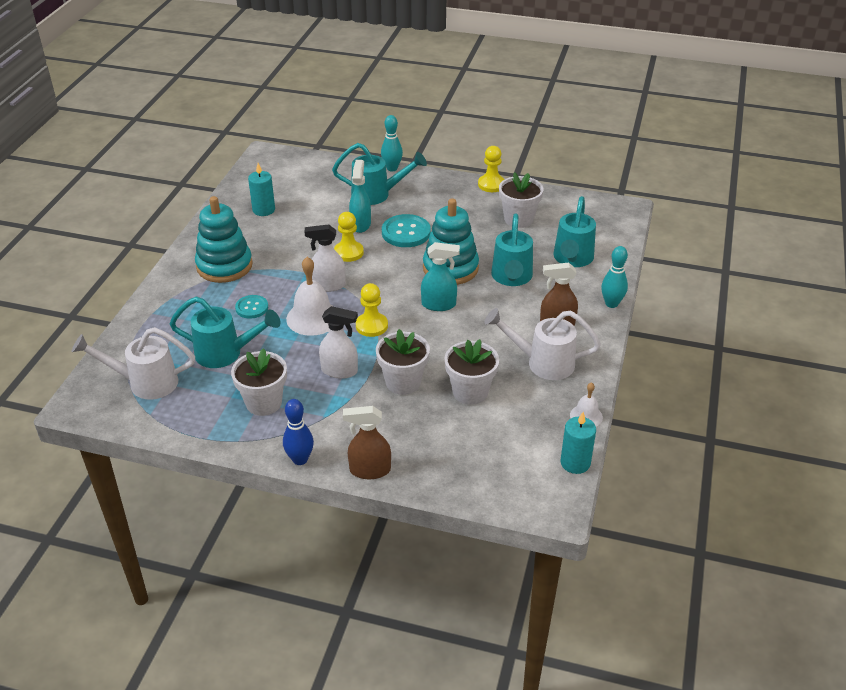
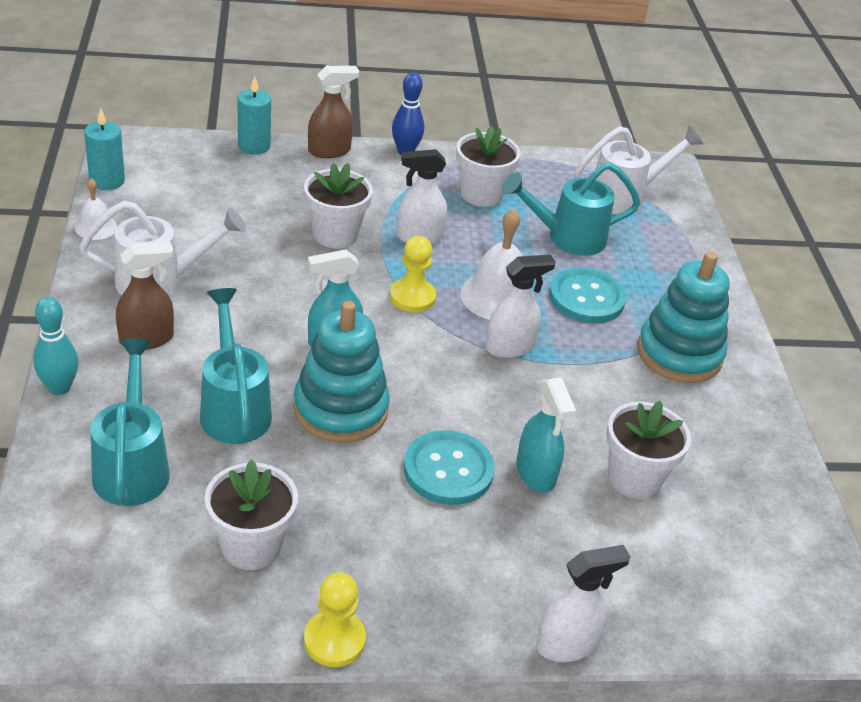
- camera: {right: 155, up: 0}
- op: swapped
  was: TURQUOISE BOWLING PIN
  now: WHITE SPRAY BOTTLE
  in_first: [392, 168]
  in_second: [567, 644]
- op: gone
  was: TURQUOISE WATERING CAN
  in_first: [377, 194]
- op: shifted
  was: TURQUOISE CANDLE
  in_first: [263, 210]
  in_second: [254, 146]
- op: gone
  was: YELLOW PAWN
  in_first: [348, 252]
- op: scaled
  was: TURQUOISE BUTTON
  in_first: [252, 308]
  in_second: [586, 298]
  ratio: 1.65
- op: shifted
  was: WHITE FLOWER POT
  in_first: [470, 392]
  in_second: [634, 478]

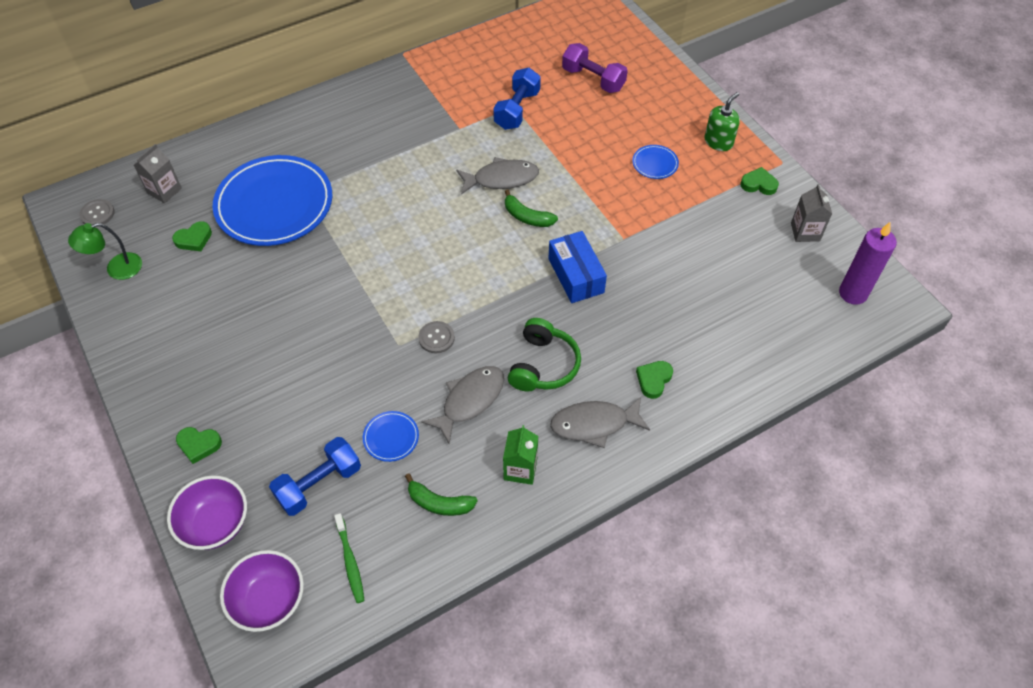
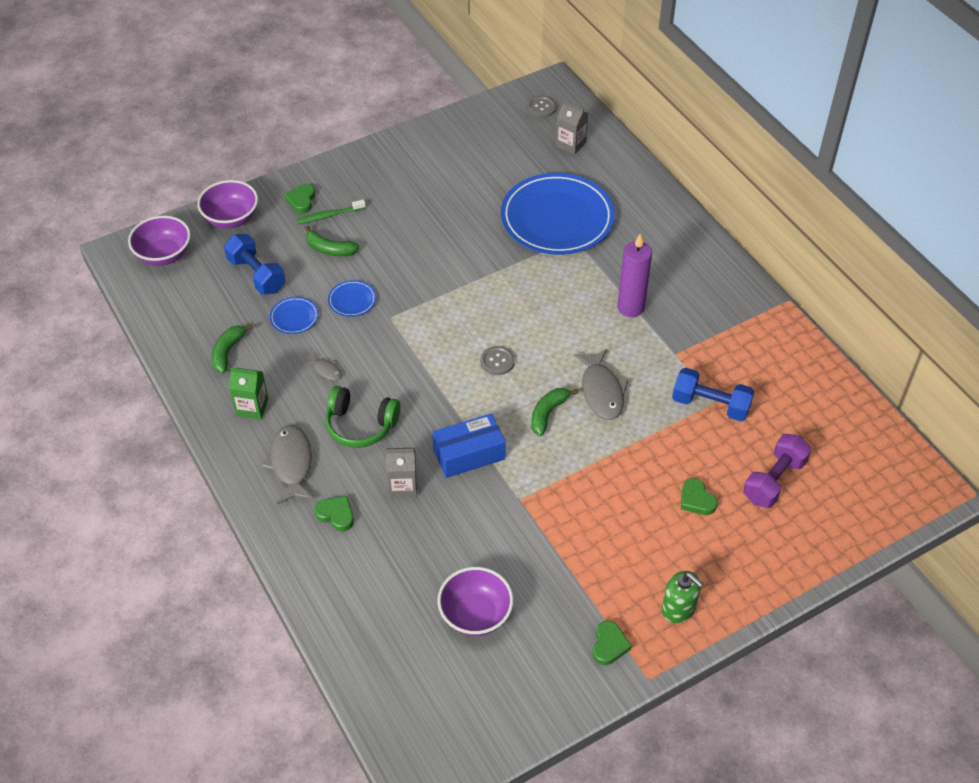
- camera: {right: 90, up: -5}
- op: shifted
  was: BLUE PLATE
  in_first: [655, 164]
  in_second: [352, 300]
- op: shifted
  was: GREY CARTON
  in_first: [805, 232]
  in_second: [403, 486]
- op: shifted
  was: GREEN HEART
  in_first: [194, 239]
  in_second: [696, 500]
- op: shifted
  was: PURPLE CANDLE
  in_first: [853, 293]
  in_second: [630, 307]
- op: gone
  was: GREEN LAMP
  in_first: [116, 269]
- op: shifted
  was: GREY BUTTON
  in_first: [436, 338]
  in_second: [497, 361]
- op: scaled
  was: GREY FISH
  in_first: [470, 401]
  in_second: [326, 370]
  ratio: 0.49
- op: shifted
  was: GREEN TOOTHBRUSH
  in_first: [350, 561]
  in_second: [329, 215]
- op: new
  now: GREEN BANANA
  in_second: [329, 249]
- op: new
  now: PURPLE BOWL
  in_second: [475, 614]

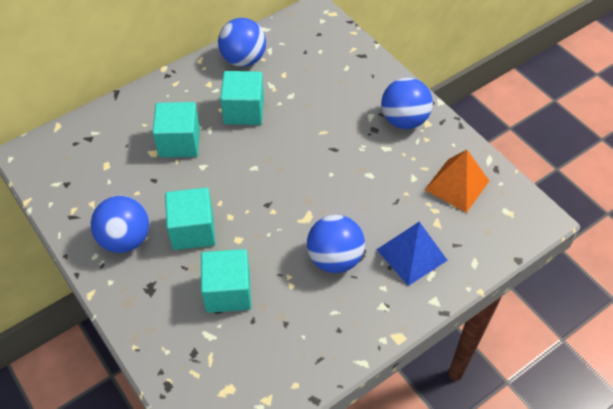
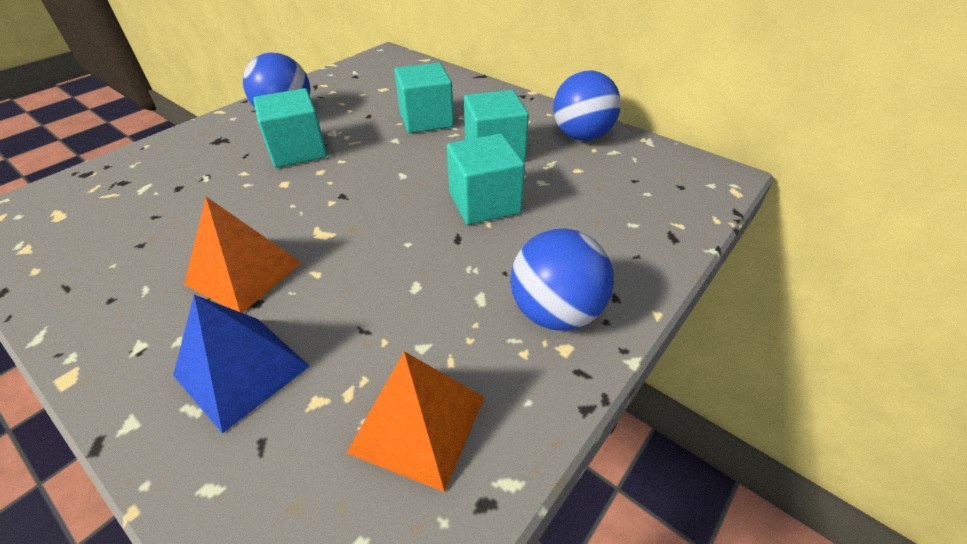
- camera: {right: 75, up: -10}
- op: swapped
  was: BLUE BALL
  now: ORANGE PYRAMID
  in_first: [334, 258]
  in_second: [244, 273]
- op: shifted
  was: TURQUOISE CUBE
  in_first: [228, 292]
  in_second: [484, 203]

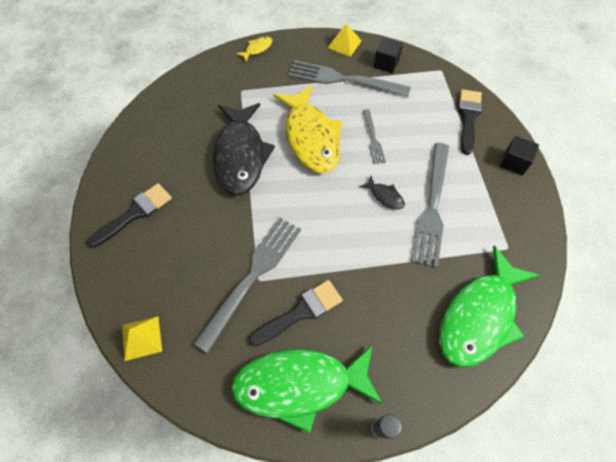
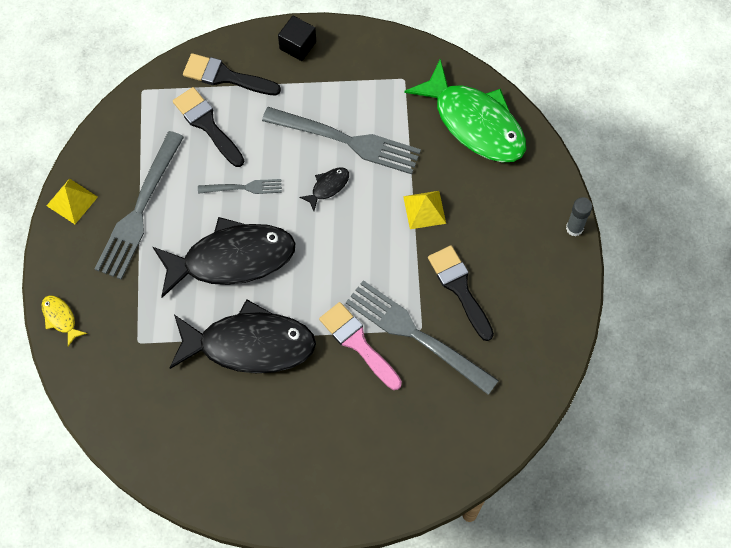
- camera: {right: -85, up: 5}
- op: gone
  was: BLACK CUBE
  in_first: [386, 64]
- op: repainted
  was: YELLOW FISH
  now: BLACK FISH
  in_first: [311, 137]
  in_second: [232, 259]
- op: shifted
  was: BLACK BRUSH
  in_first: [135, 213]
  in_second: [207, 124]
- op: shifted
  was: YELLOW PYRAMID
  in_first: [141, 338]
  in_second: [424, 209]
- op: gone
  was: GREEN FISH
  in_first: [300, 384]
- op: new
  now: PINK BRUSH
  in_second: [358, 343]

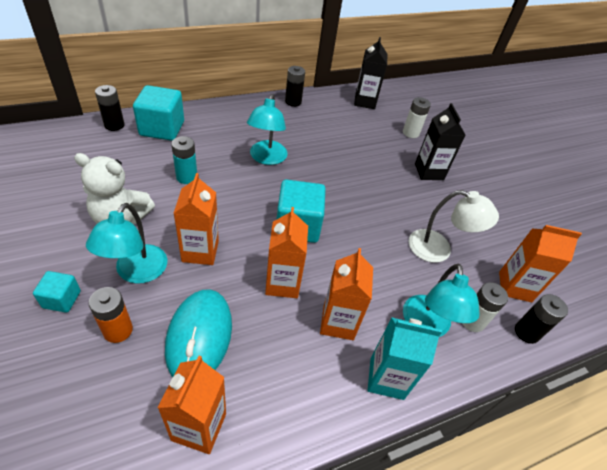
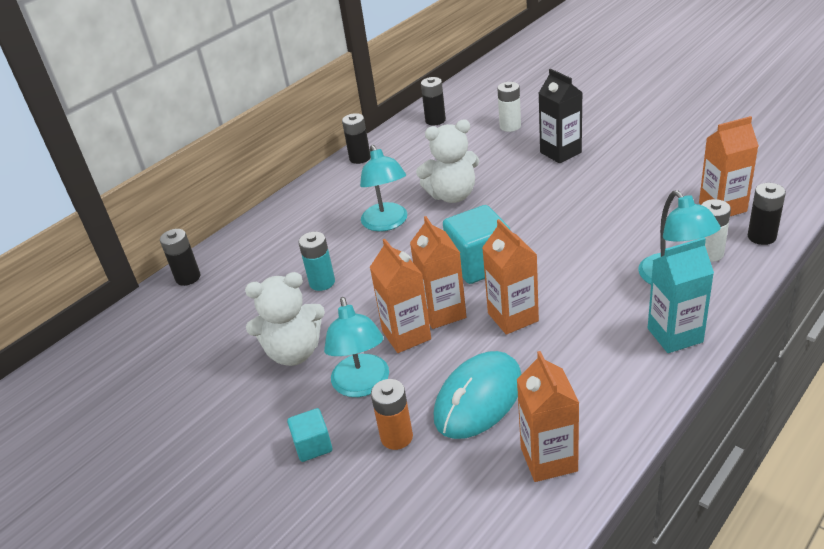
- camera: {right: -15, up: -10}
- op: swapped
  was: BLACK CARTON
  now: BLACK BATTERY
  in_first: [365, 102]
  in_second: [435, 120]
- op: gone
  was: TURQUOISE CUBE
  in_first: [162, 128]
- op: gone
  was: WHITE LAMP
  in_first: [438, 249]
- op: shifted
  was: ORANGE CARTON
  in_first: [338, 322]
  in_second: [442, 312]
- op: rotated
  was: TURQUOISE MOUSE
  in_first: [199, 336]
  in_second: [478, 398]
  clockwise: 60
- op: new
  now: WHITE TEDDY BEAR
  in_second: [452, 195]

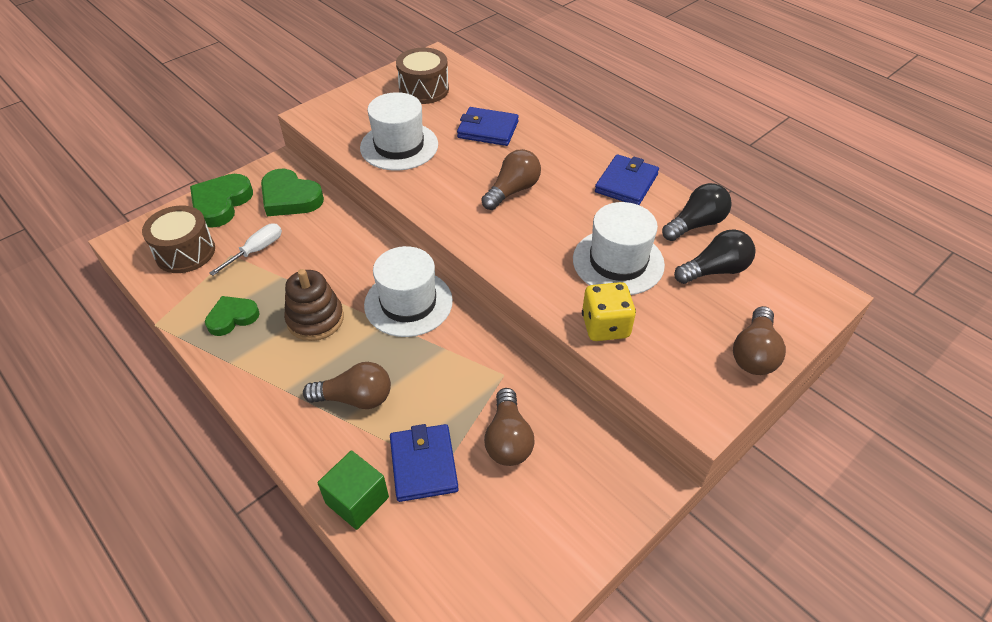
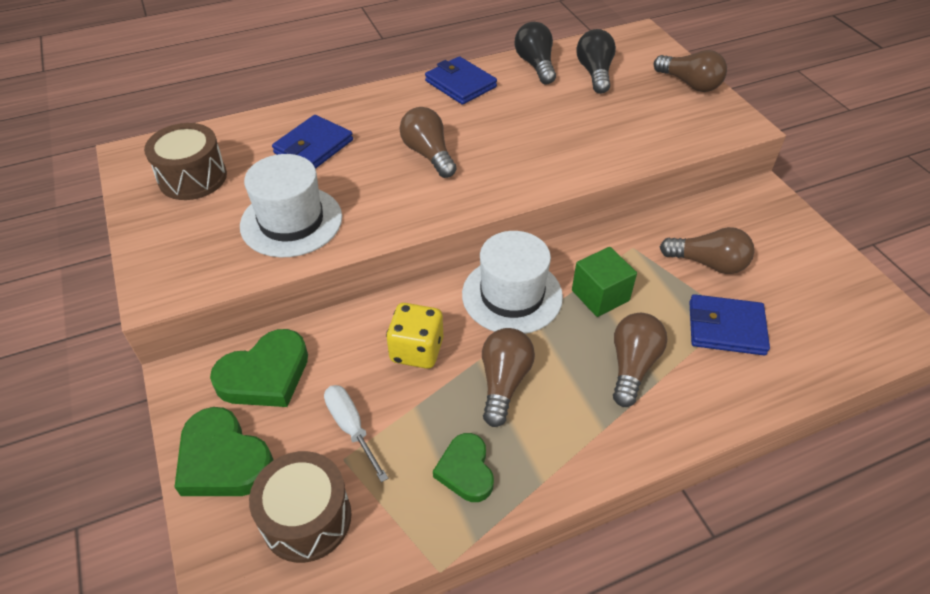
- camera: {right: -70, up: 0}
- op: gone
  was: WHITE HAT
  in_first: [618, 262]
- op: swapped
  was: BROWN STACKING TOY
  now: BROWN LIGHT BULB
  in_first: [315, 319]
  in_second: [503, 382]
- op: shifted
  was: YELLOW DICE
  in_first: [605, 326]
  in_second: [417, 350]
- op: shifted
  was: GREEN CUBE
  in_first: [357, 500]
  in_second: [600, 295]

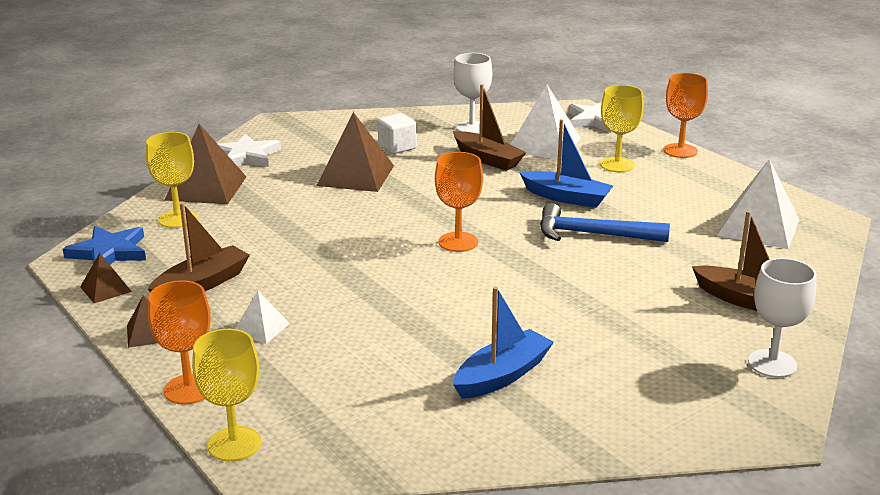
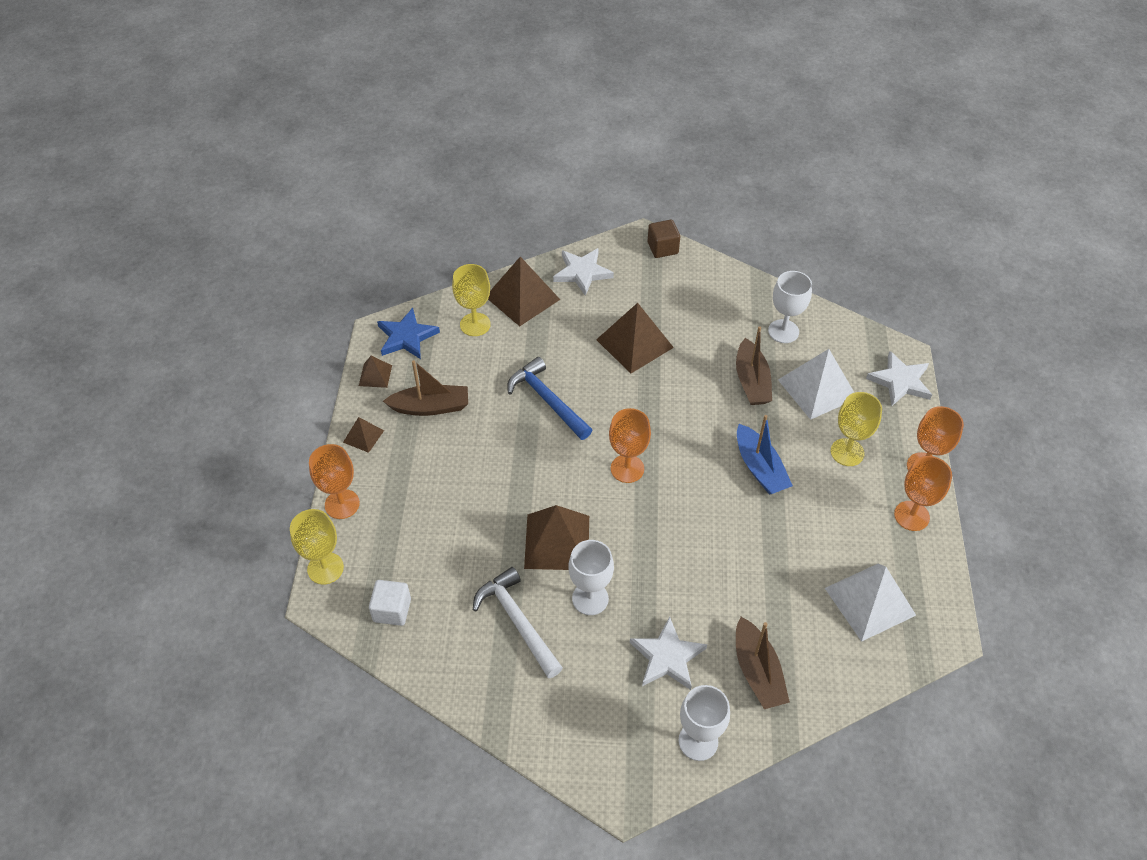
- camera: {right: 40, up: 25}
- op: shifted
  was: WHITE CUBE
  in_first: [397, 147]
  in_second: [392, 610]
- op: shifted
  was: BLUE HAMMER
  in_first: [593, 234]
  in_second: [547, 400]
- op: swapped
  was: BLUE BOAT
  now: WHITE HAMMER
  in_first: [502, 375]
  in_second: [518, 621]
- op: gone
  was: WHITE PYRAMID
  in_first: [261, 328]
- op: new
  now: BROWN CUBE
  in_second: [662, 248]
- op: new
  now: ORANGE GOBLET
  in_second: [911, 516]
- op: new
  now: BROWN PYRAMID
  in_second: [557, 541]
- op: new
  now: WHITE GOBLET
  in_second: [590, 598]
- op: new
  now: WHITE STAR
  in_second: [667, 657]

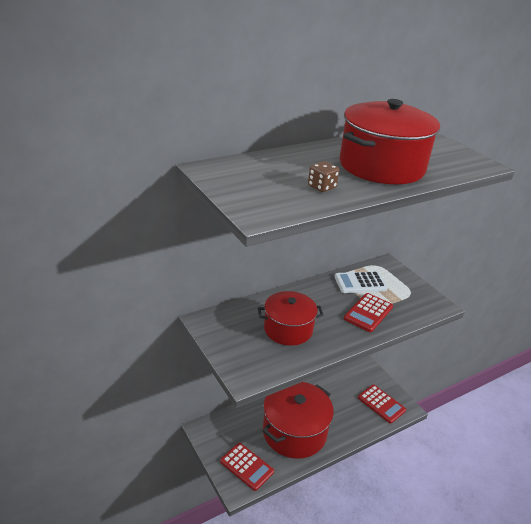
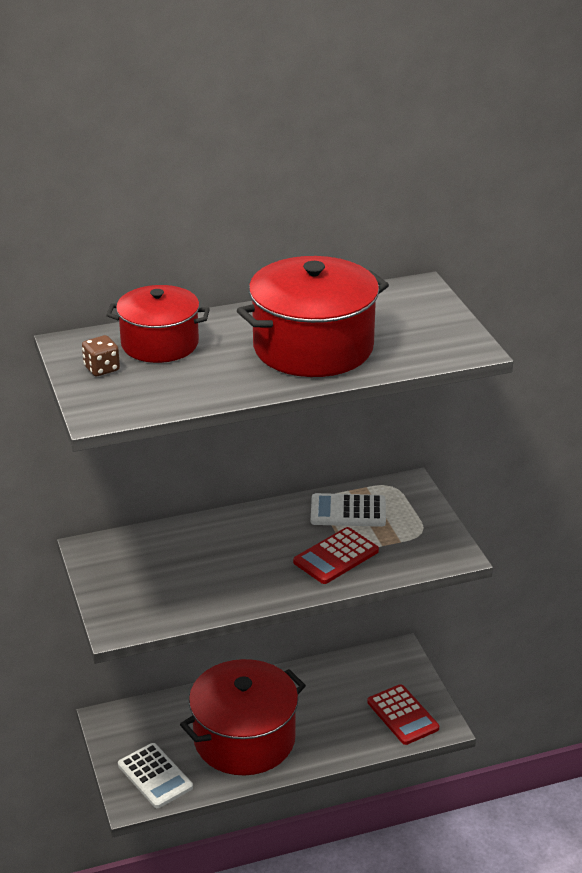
- camera: {right: 15, up: 0}
- op: shifted
  was: BROWN DICE
  in_first: [322, 187]
  in_second: [101, 368]
- op: shifted
  was: RED POT
  in_first: [288, 329]
  in_second: [160, 344]
- op: repainted
  was: RED CALCULATOR
  now: WHITE CALCULATOR
  in_first: [247, 466]
  in_second: [155, 776]

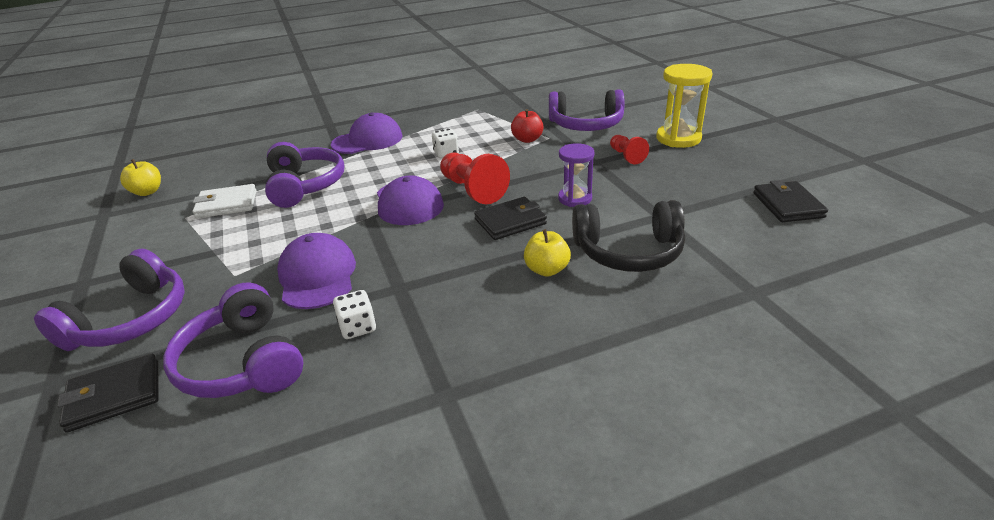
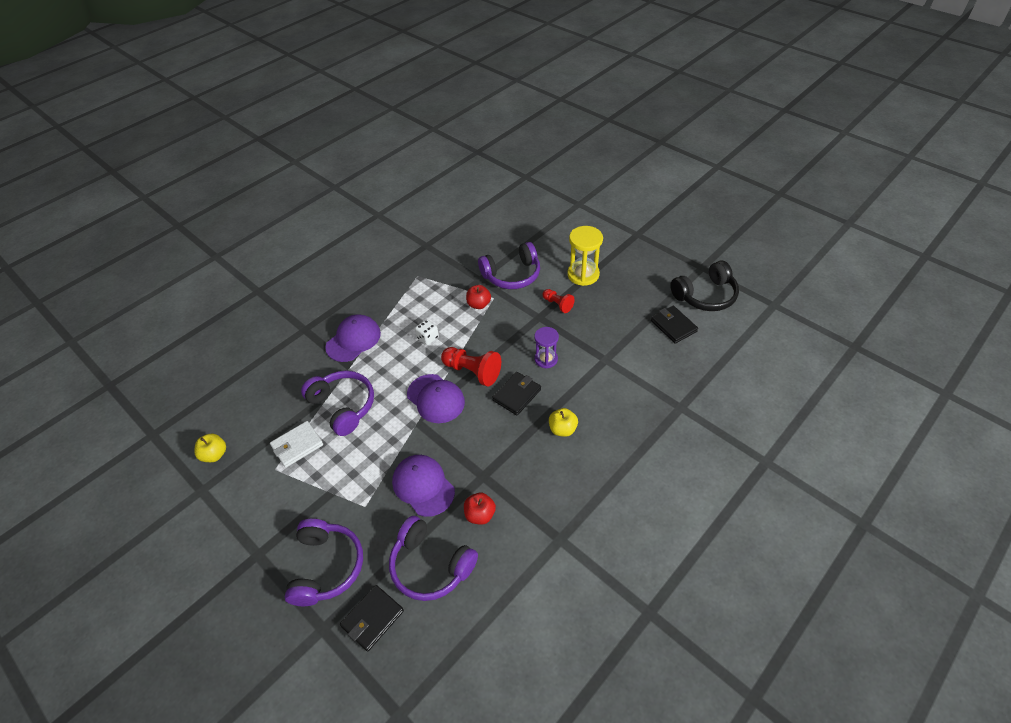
- camera: {right: -25, up: 15}
- op: shifted
  was: BLACK HEADPHONES
  in_first: [628, 251]
  in_second: [705, 295]
- op: swapped
  was: WHITE DICE
  now: RED APPLE
  in_first: [358, 327]
  in_second: [480, 515]

